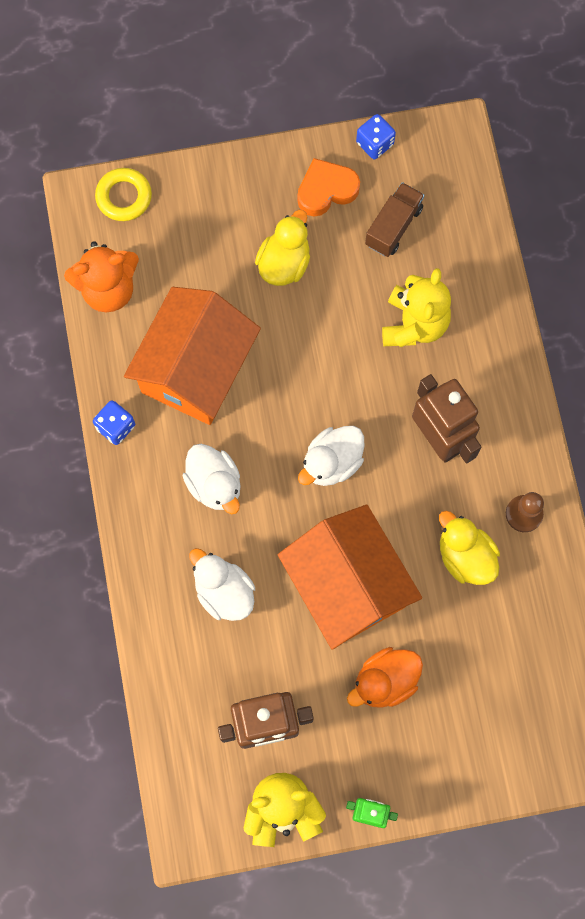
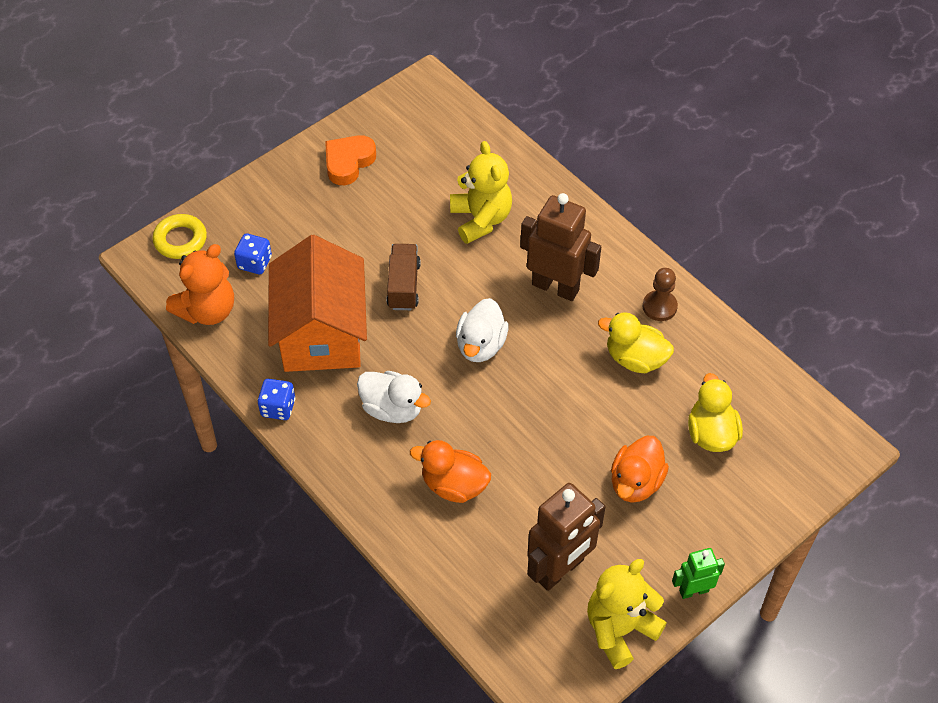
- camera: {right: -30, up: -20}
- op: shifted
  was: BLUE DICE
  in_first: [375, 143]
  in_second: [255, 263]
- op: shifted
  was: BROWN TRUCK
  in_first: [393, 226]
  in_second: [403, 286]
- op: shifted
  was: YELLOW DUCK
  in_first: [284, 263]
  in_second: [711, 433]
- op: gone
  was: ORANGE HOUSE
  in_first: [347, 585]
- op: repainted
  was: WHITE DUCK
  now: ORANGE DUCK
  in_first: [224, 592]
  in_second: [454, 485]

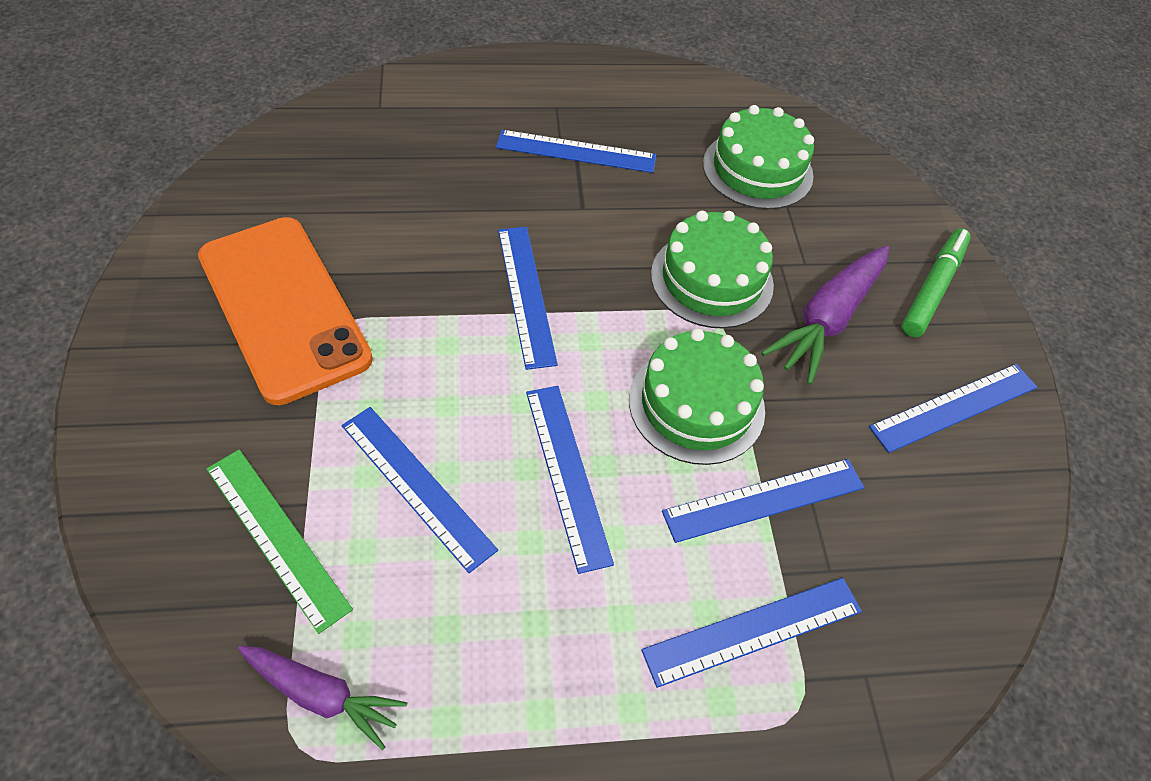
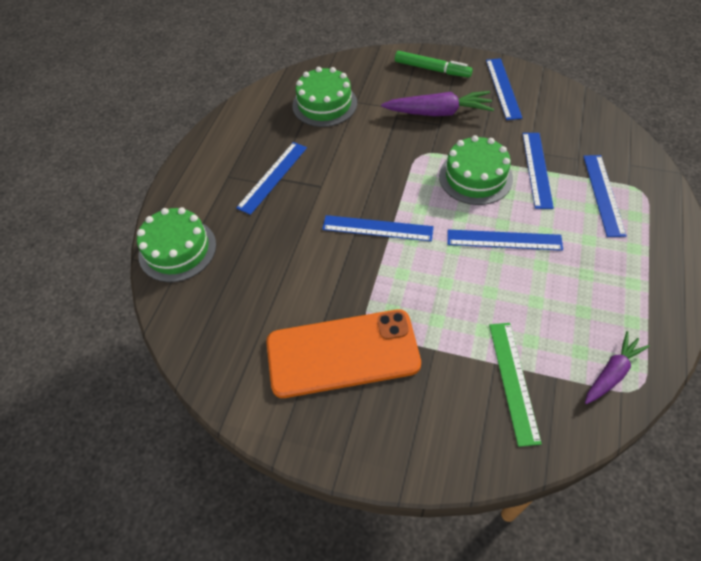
- camera: {right: -60, up: 0}
- op: shifted
  was: GREEN CAKE
  in_first: [711, 279]
  in_second: [177, 250]
- op: rotated
  was: GREEN MARKER
  in_first: [933, 288]
  in_second: [432, 69]
  clockwise: 150
- op: rotated
  was: PURPLE CARROT
  in_first: [827, 320]
  in_second: [439, 112]
  clockwise: -60
- op: gone
  was: BLUE RULER
  in_first: [417, 486]
- op: rotated
  was: GREEN RULER
  in_first: [277, 536]
  in_second: [513, 381]
  clockwise: -75

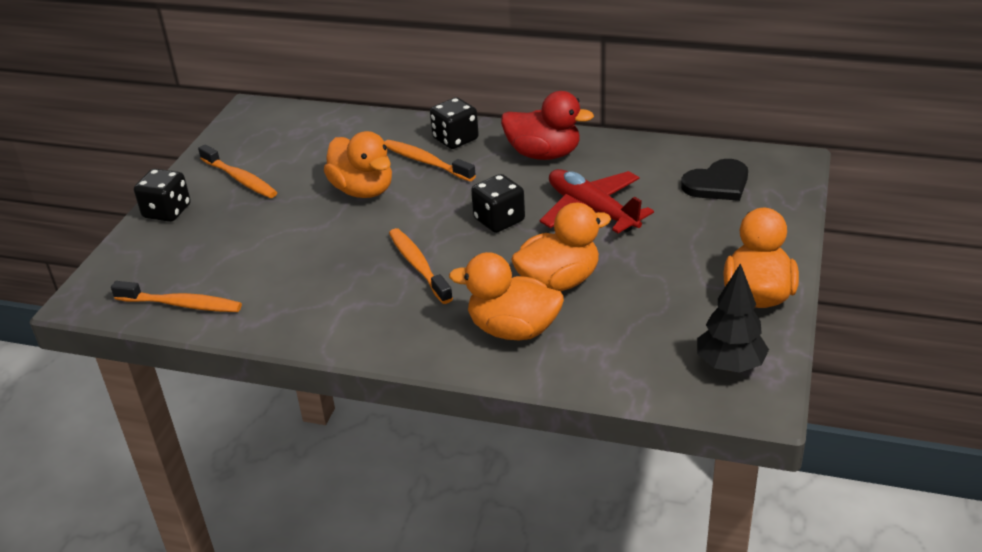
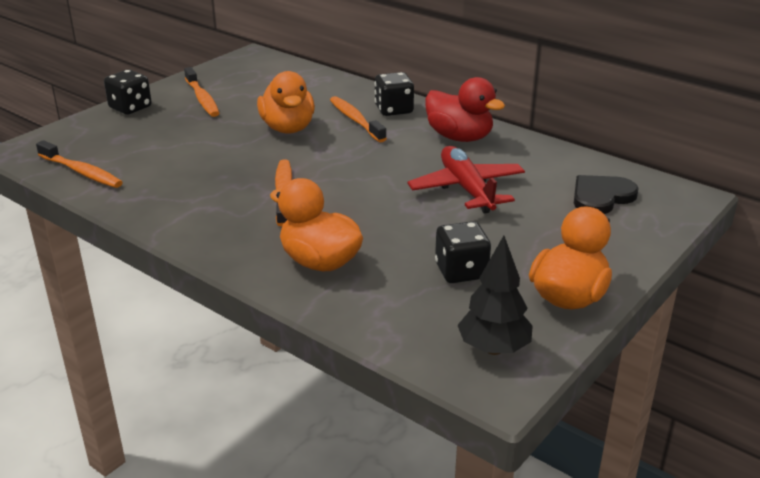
- camera: {right: 20, up: -5}
- op: rotated
  was: BLACK HEART
  in_first: [717, 184]
  in_second: [601, 197]
  clockwise: 150
- op: shifted
  was: BLACK DICE
  in_first: [499, 220]
  in_second: [461, 271]
- op: gone
  was: ORANGE DUCK
  in_first: [558, 282]

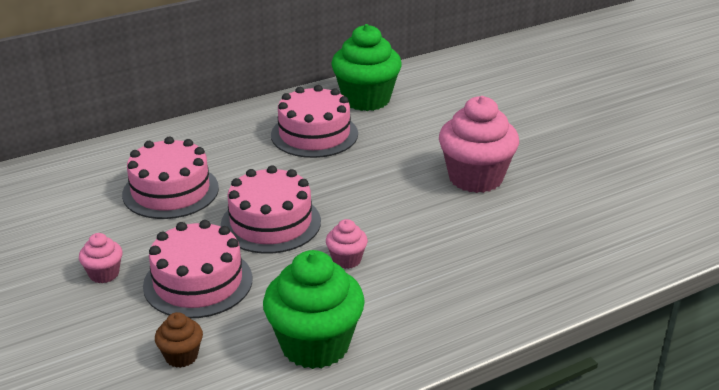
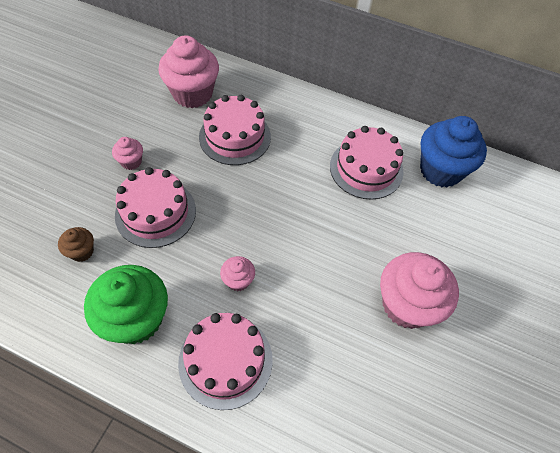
- camera: {right: 50, up: 25}
- op: repainted
  was: GREEN CUPCAKE
  now: BLUE CUPCAKE
  in_first: [366, 99]
  in_second: [440, 170]
- op: shifted
  was: PINK CAKE
  in_first: [271, 223]
  in_second: [225, 361]
- op: new
  now: PINK CUPCAKE
  in_second: [192, 94]

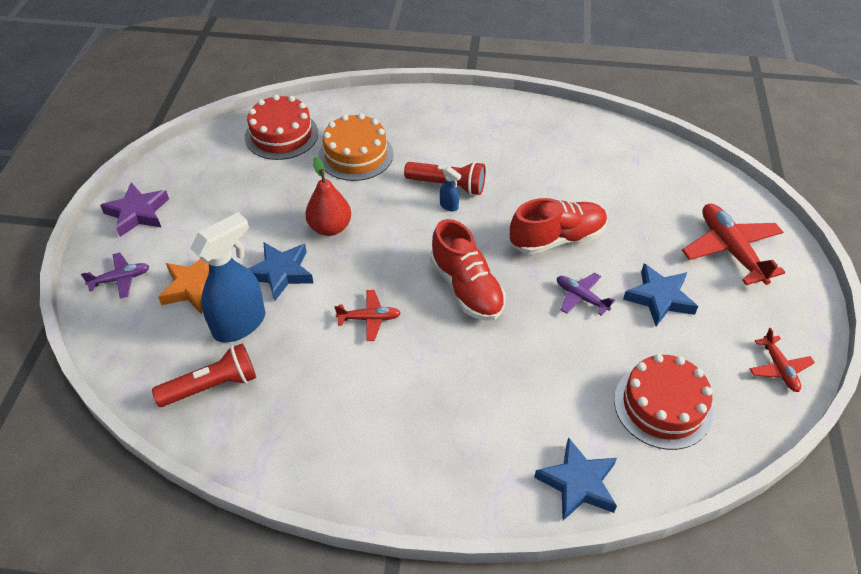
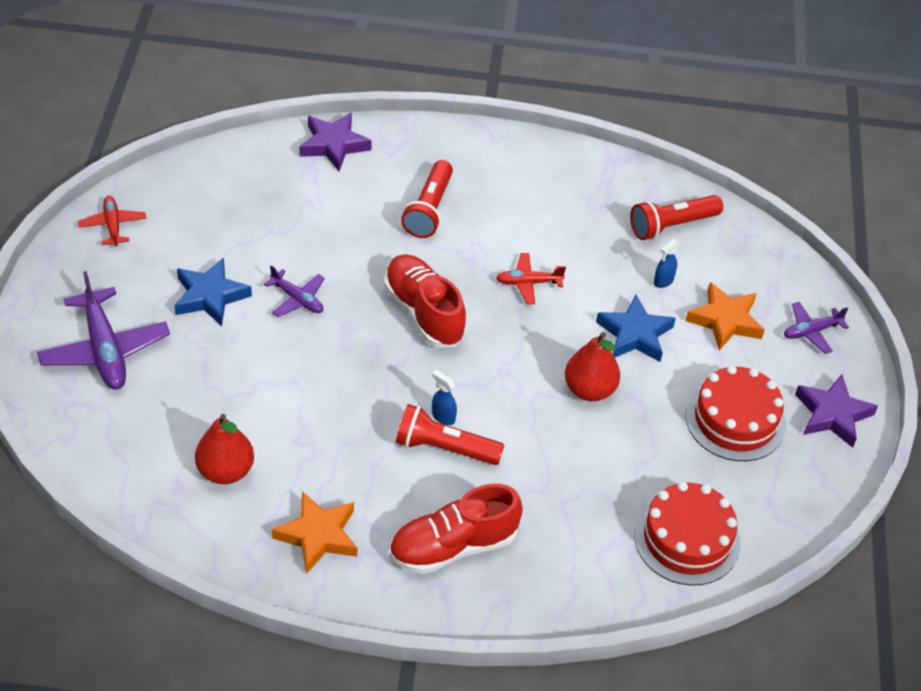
- camera: {right: 175, up: 0}
- op: gone
  was: ORANGE CAKE
  in_first: [356, 155]
- op: shifted
  was: RED SHOE
  in_first: [557, 239]
  in_second: [453, 546]
- op: repainted
  was: RED PLANE
  now: PURPLE PLANE
  in_first: [730, 250]
  in_second: [105, 349]
- op: scaled
  was: BLUE SPRAY BOTTLE
  in_first: [240, 324]
  in_second: [663, 281]
  ratio: 0.41
- op: shifted
  was: RED CAKE
  in_first: [662, 406]
  in_second: [735, 420]
- op: repainted
  was: BLUE STAR
  now: PURPLE STAR
  in_first: [578, 483]
  in_second: [333, 145]
- op: new
  now: RED FLASHLIGHT
  in_second: [429, 209]
- op: new
  now: RED PEAR
  in_second: [225, 471]
- op: new
  now: ORANGE STAR
  in_second: [318, 536]

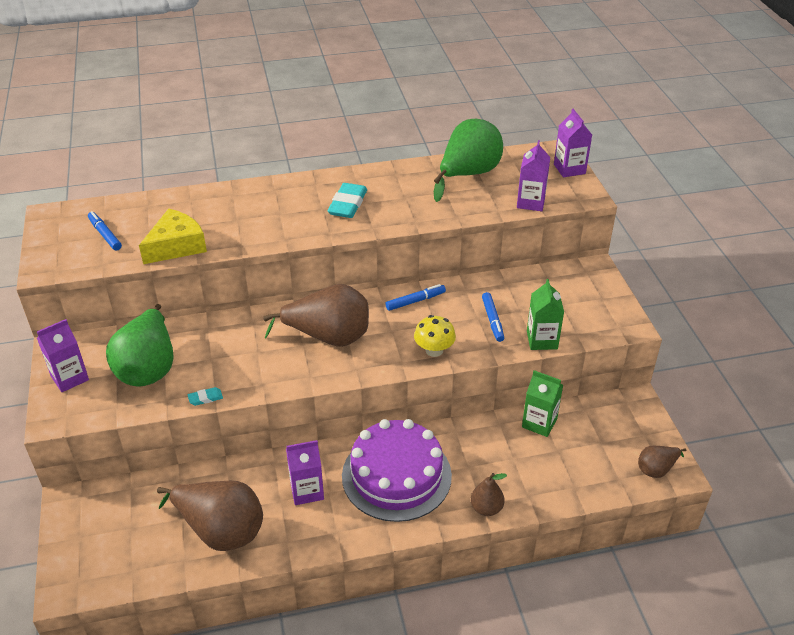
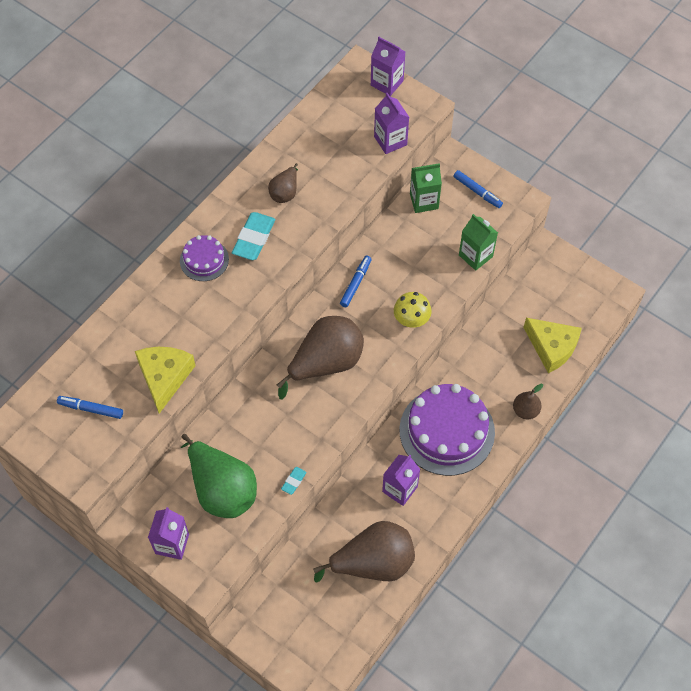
- camera: {right: -40, up: 20}
- op: gone
  was: GREEN PEAR
  in_first: [468, 174]
- op: rotated
  was: TURQUOISE ERASER
  in_first: [348, 204]
  in_second: [254, 238]
  clockwise: 45
- op: shifted
  was: BLUE MARKER
  in_first: [492, 320]
  in_second: [477, 192]
- op: shifted
  was: GREEN CARTON
  in_first: [539, 423]
  in_second: [424, 201]
- op: shifted
  was: BROWN PEAR
  in_first: [656, 469]
  in_second: [285, 192]
- op: new
  now: PURPLE CAKE
  in_second: [204, 260]
- op: new
  now: YELLOW CHEESE
  in_second: [552, 347]

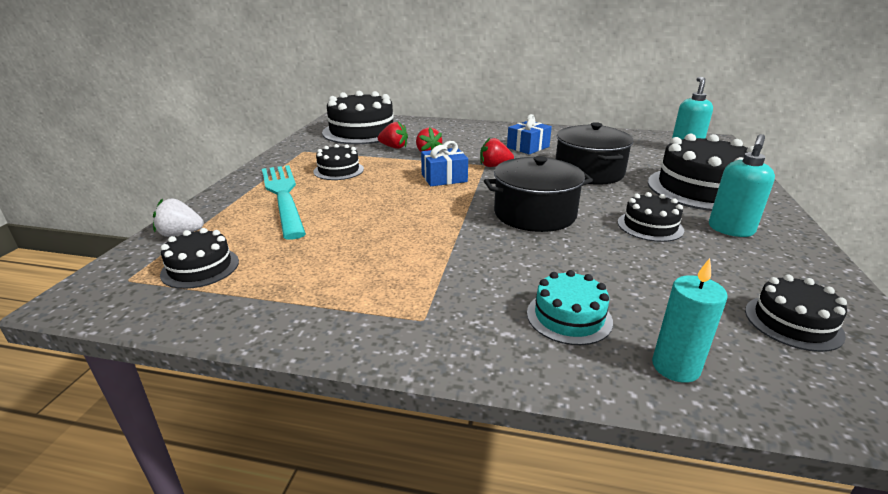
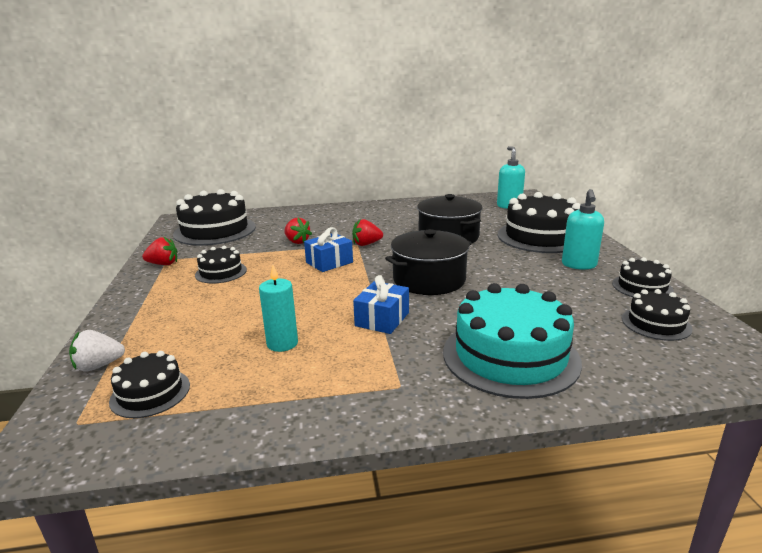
- camera: {right: -20, up: -5}
- op: shifted
  was: BLUE GIFT
  in_first: [528, 147]
  in_second: [382, 319]
- op: shifted
  was: RED STRAWBERRY
  in_first: [394, 147]
  in_second: [163, 264]
- op: gone
  was: TURQUOISE FORK
  in_first: [283, 196]
- op: shifted
  was: BLACK CAKE
  in_first: [650, 226]
  in_second: [642, 287]
- op: shifted
  was: TURQUOISE CANDLE
  in_first: [675, 367]
  in_second: [282, 343]
- op: scaled
  was: TURQUOISE CAKE
  in_first: [569, 317]
  in_second: [510, 356]
  ratio: 1.93

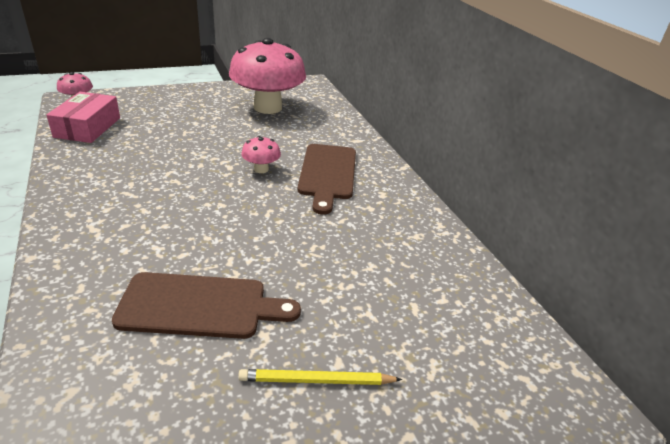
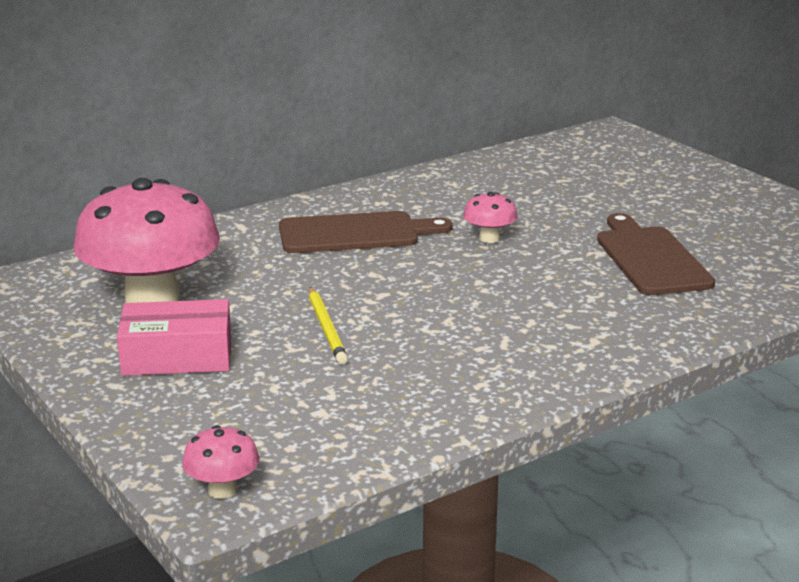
- camera: {right: -100, up: -10}
- op: shifted
  was: PINK BOX
  in_first: [88, 127]
  in_second: [177, 356]
- op: shifted
  was: PINK MUSHROOM
  in_first: [261, 169]
  in_second: [489, 238]
- op: shifted
  was: YELLOW PENCIL
  in_first: [316, 381]
  in_second: [327, 328]

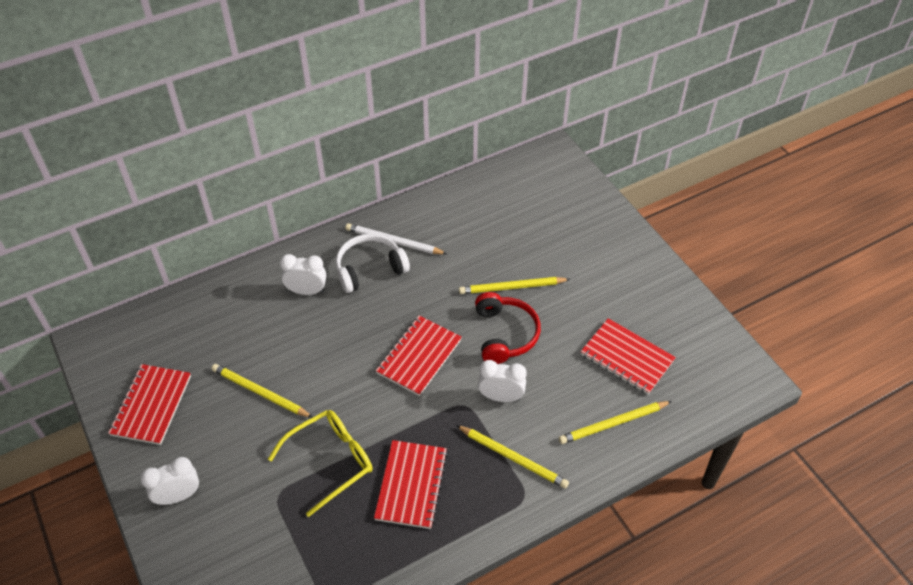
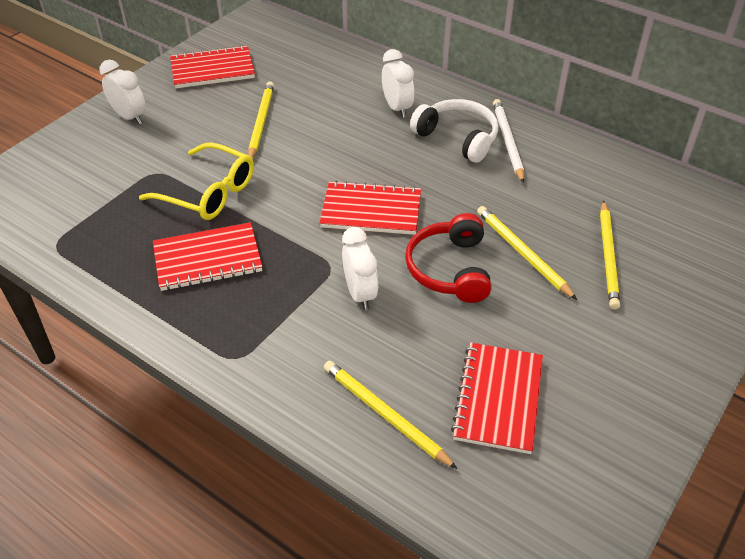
- camera: {right: 65, up: -5}
- op: rotated
  was: RED HEADPHONES
  in_first: [505, 334]
  in_second: [450, 269]
  clockwise: 120
- op: shifted
  was: YELLOW PENCIL
  in_first: [513, 458]
  in_second: [608, 256]

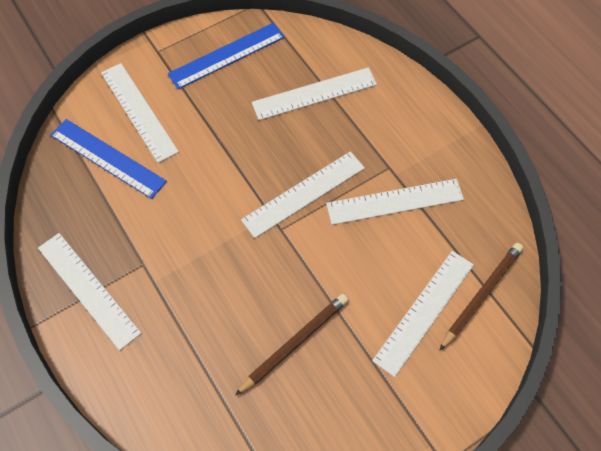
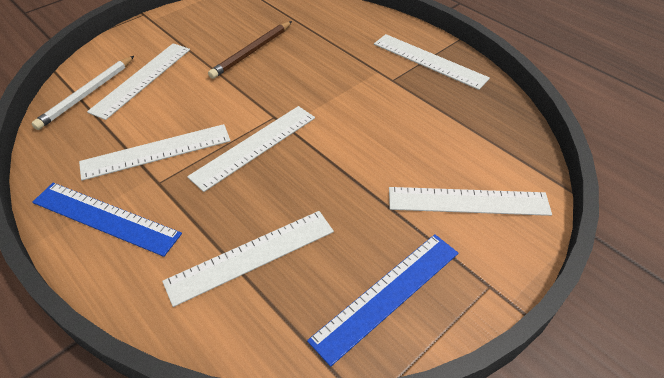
- camera: {right: 170, up: -15}
- op: rotated
  was: WHITE RULER
  in_first: [139, 111]
  in_second: [468, 201]
  clockwise: -45
- op: shifted
  was: BLUE RULER
  in_first: [108, 158]
  in_second: [105, 218]
- op: repainted
  was: BROWN PENCIL
  now: WHITE PENCIL
  in_first: [481, 295]
  in_second: [87, 94]

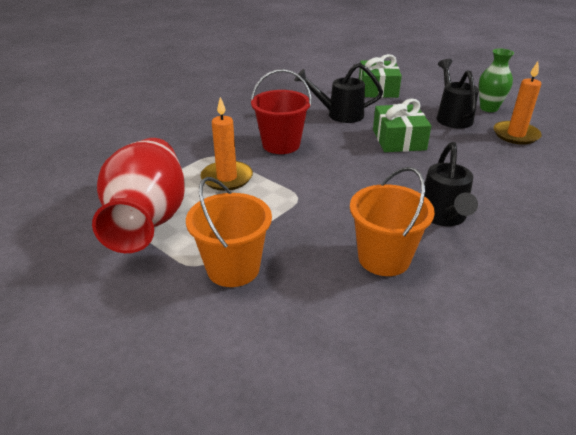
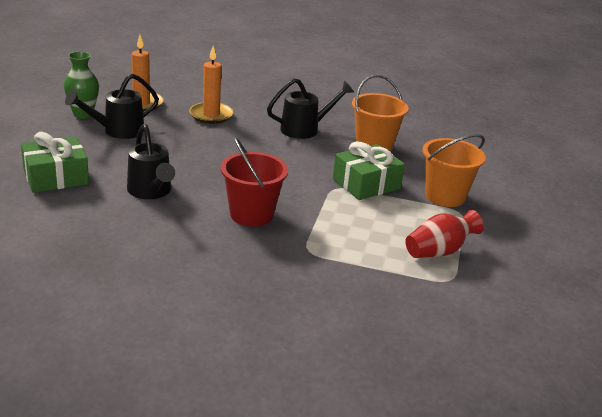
- camera: {right: -120, up: -5}
- op: shifted
  was: ORANGE CANDLE
  in_first: [227, 178]
  in_second: [211, 115]
- op: shifted
  was: GREEN GIFT
  in_first: [399, 139]
  in_second: [366, 184]
- op: scaled
  was: RED VASE
  in_first: [148, 219]
  in_second: [439, 251]
  ratio: 0.54

